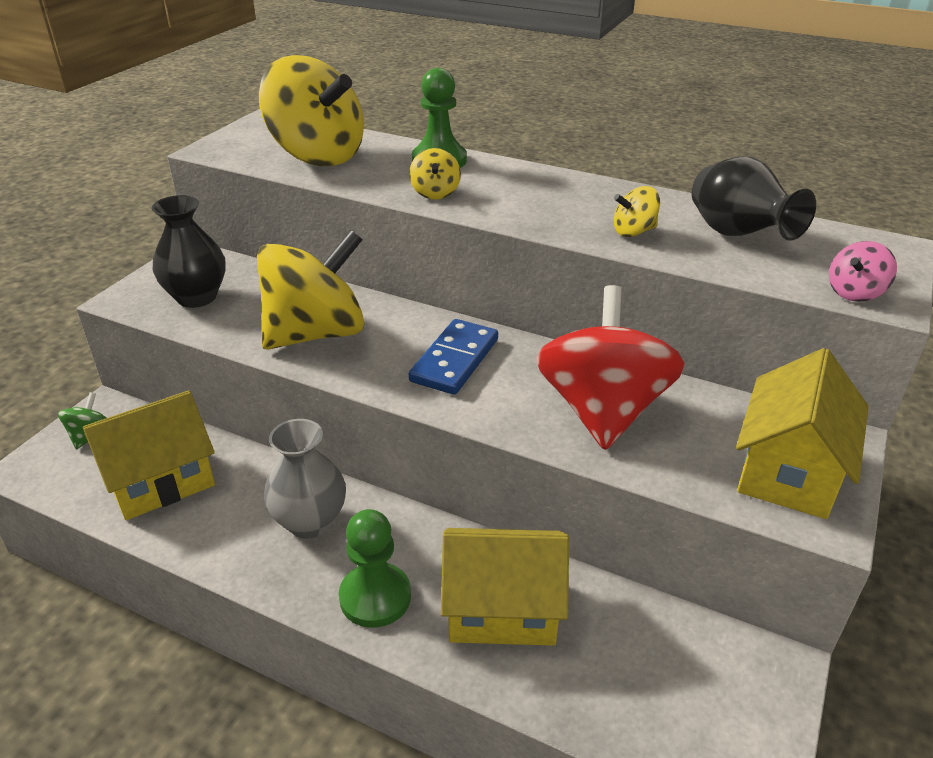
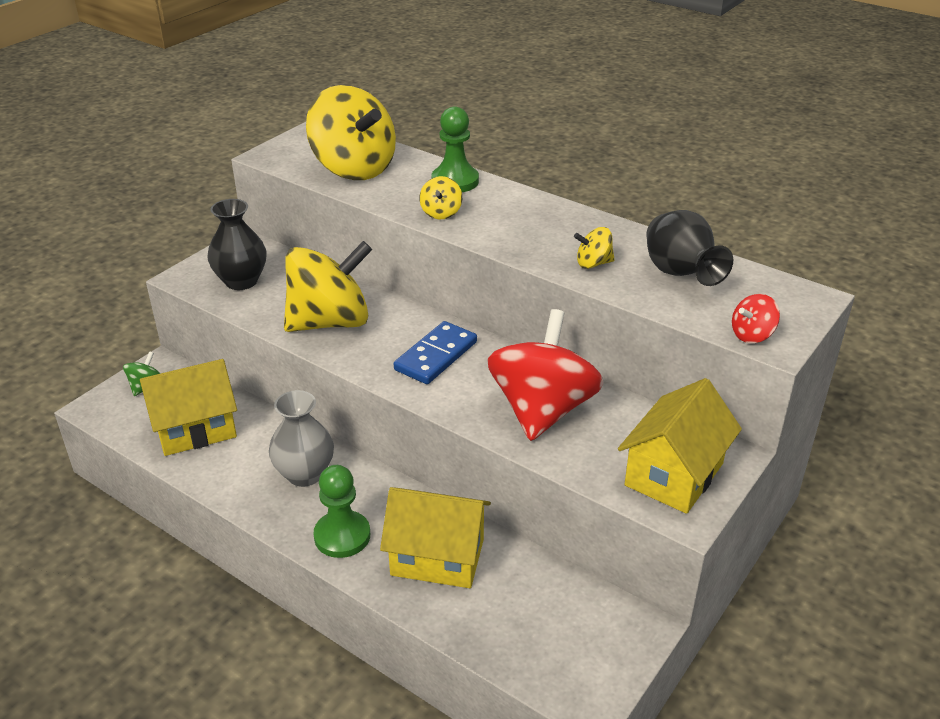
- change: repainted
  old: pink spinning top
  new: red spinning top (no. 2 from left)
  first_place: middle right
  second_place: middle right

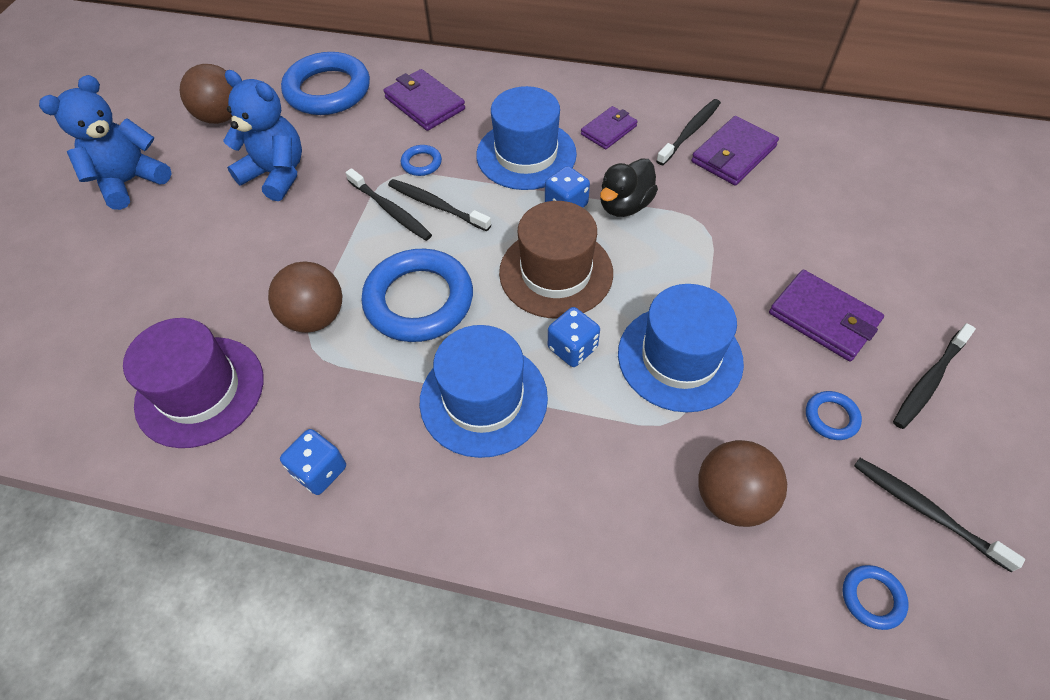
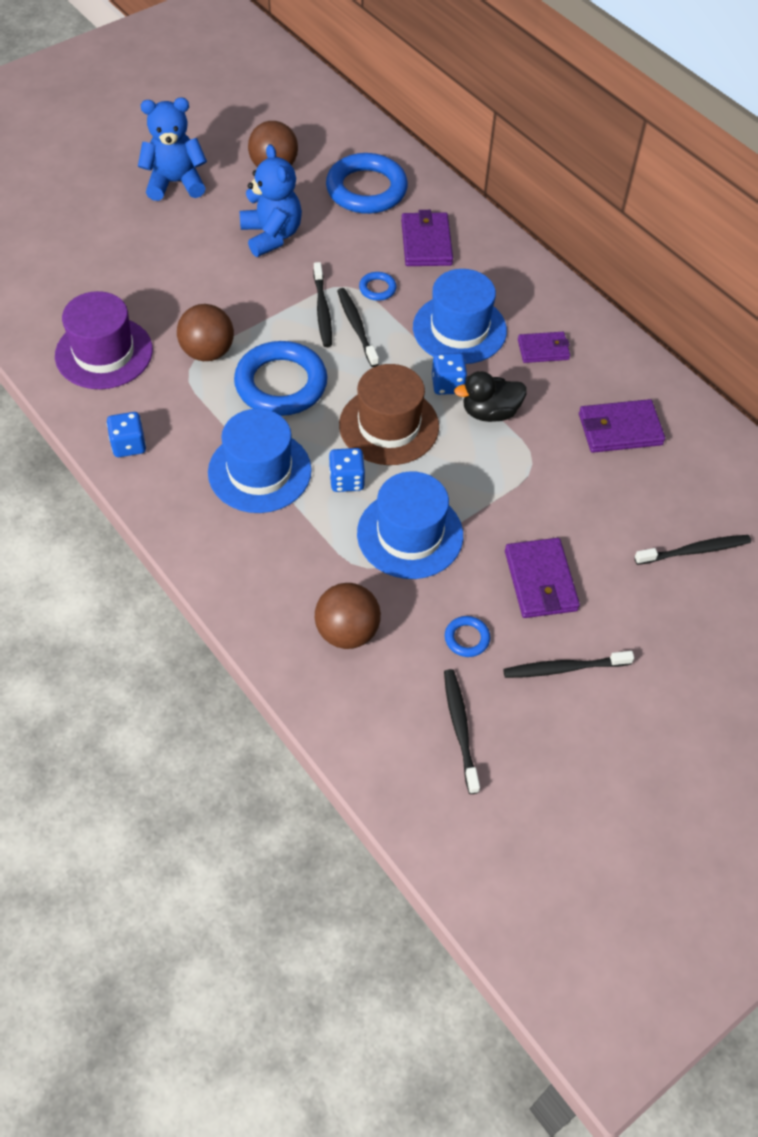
- change: shifted
  old: black toothbrush (no. 3 from left in the first image)
  new: black toothbrush (no. 5 from left)
  first_place: top centre
  second_place: middle right
- change: gone
  old: blue ring (no. 5 from left)
  first_place: bottom right

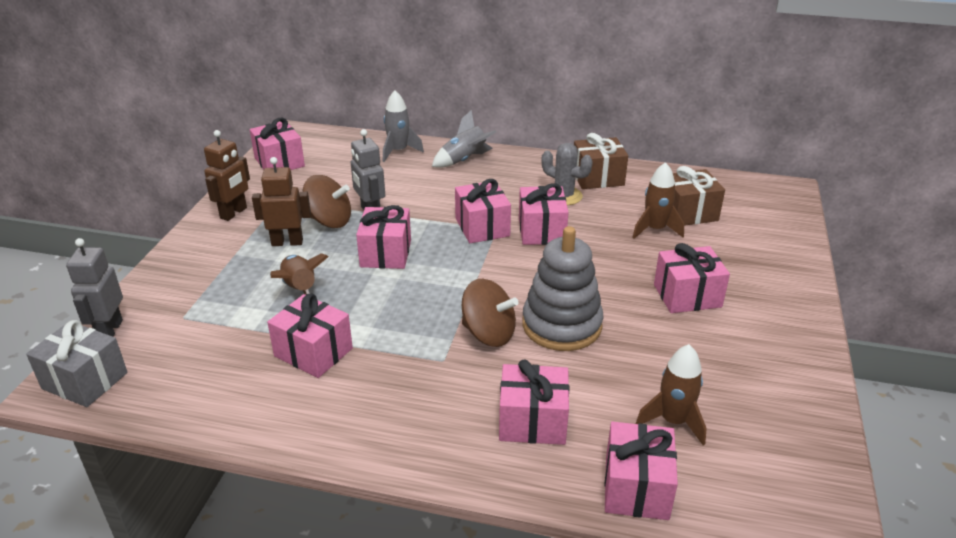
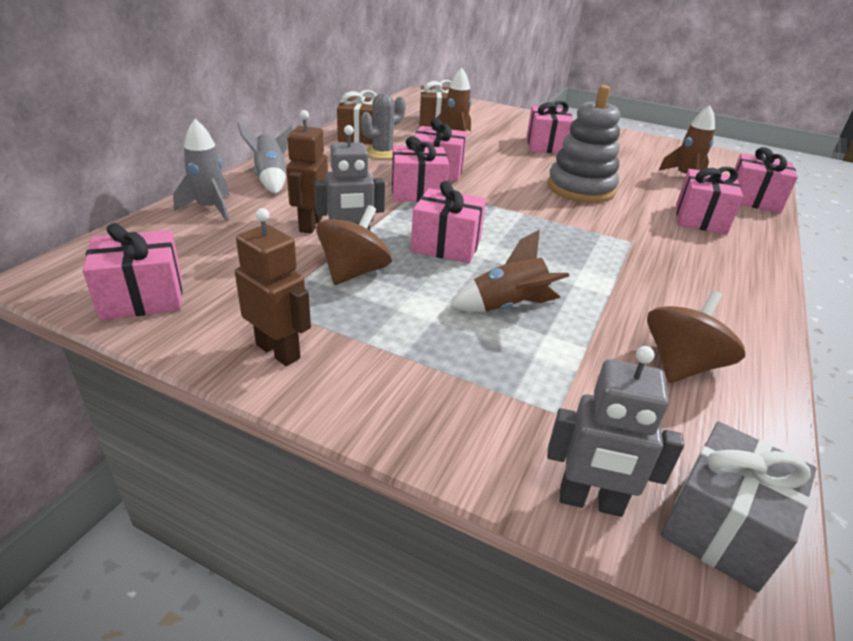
- change: shifted
  old: brown robot (no. 2 from left)
  first_place: middle left
  second_place: top centre
- change: gone
  old: pink gift (no. 2 from left)
  first_place: middle left
- change: shifted
  old: brown spinning top (no. 2 from left)
  first_place: centre
  second_place: middle right

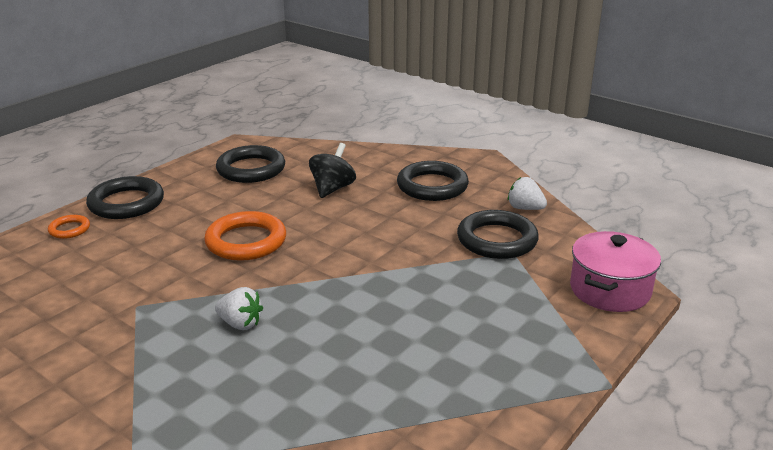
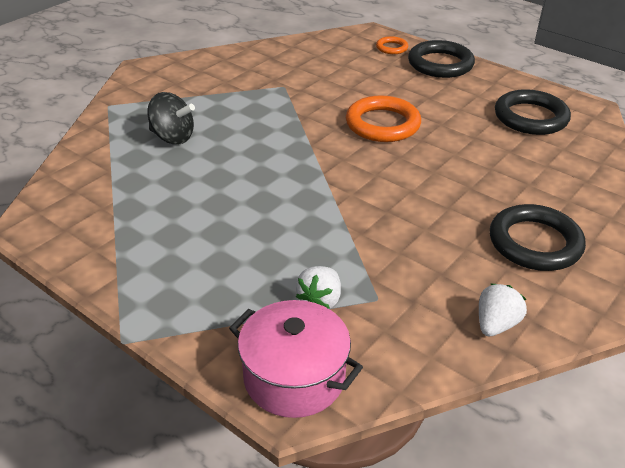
- change: shifted
  old: white strawberry (no. 1 from left)
  first_place: bottom left
  second_place: centre
- change: shifted
  old: black spinning top
  first_place: centre
  second_place: top left
- change: gone
  old: black ring (no. 4 from left)
  first_place: centre

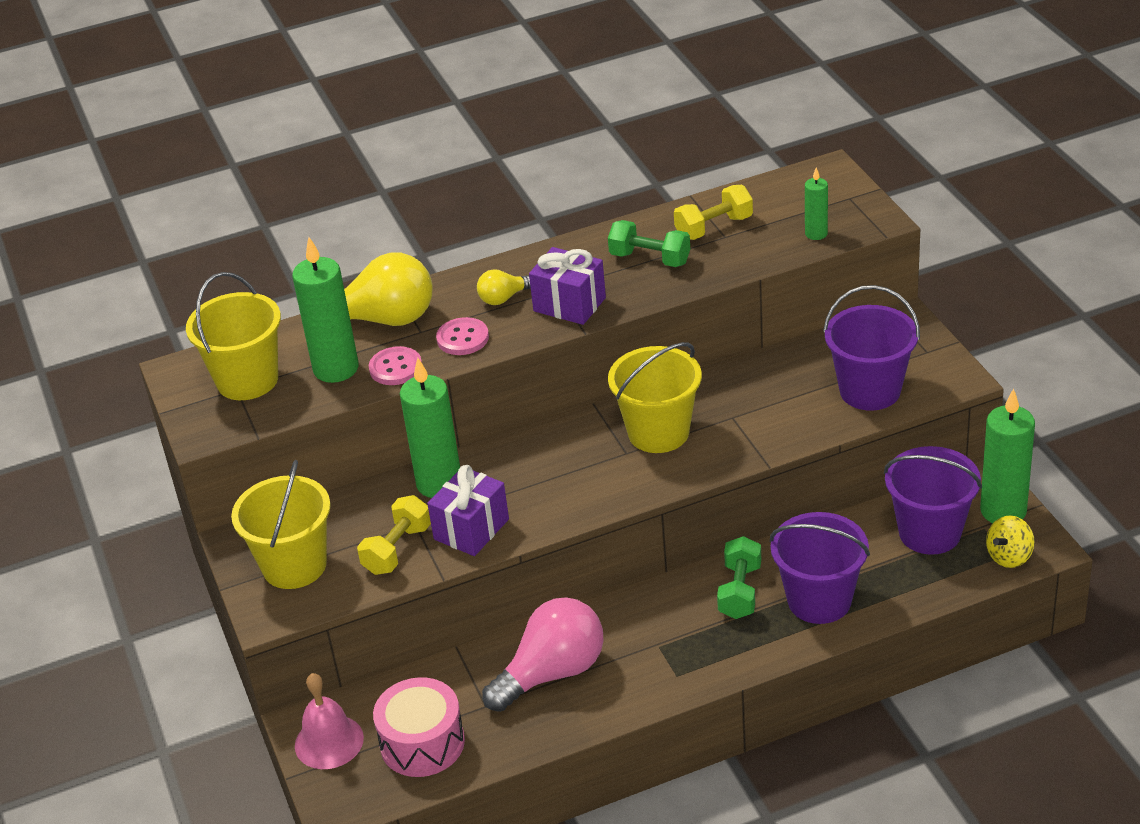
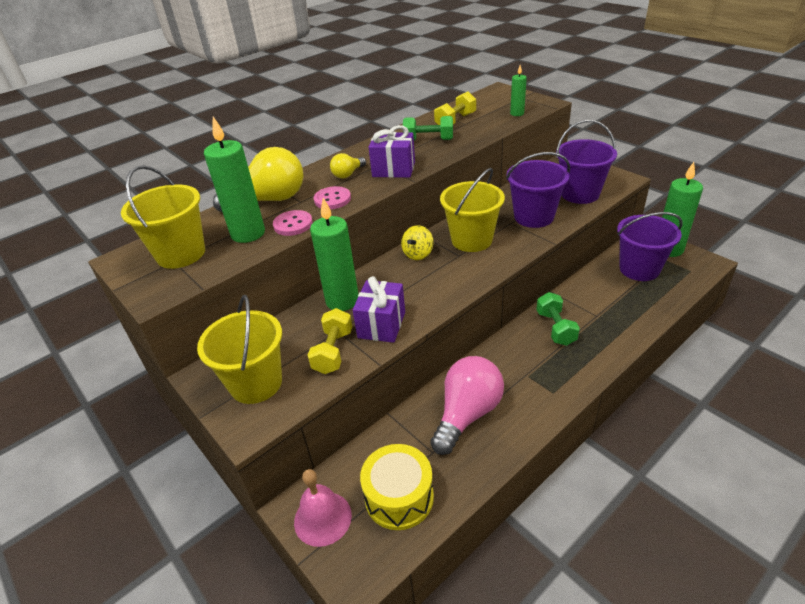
- change: repainted
  old: pink drum
  new: yellow drum
  first_place: bottom centre
  second_place: bottom centre
- change: shifted
  old: purple bucket (no. 1 from left)
  first_place: bottom right
  second_place: top right
- change: shifted
  old: yellow spinning top
  first_place: middle right
  second_place: centre

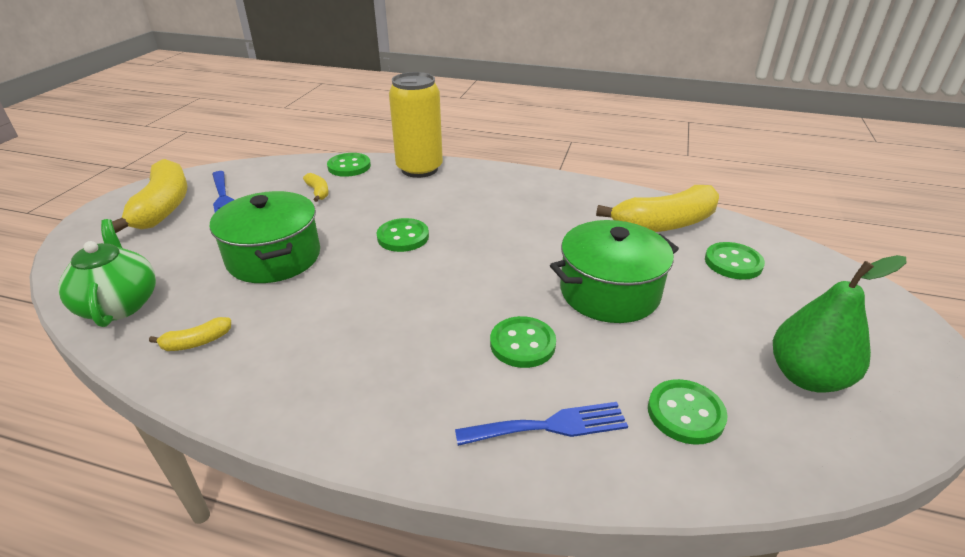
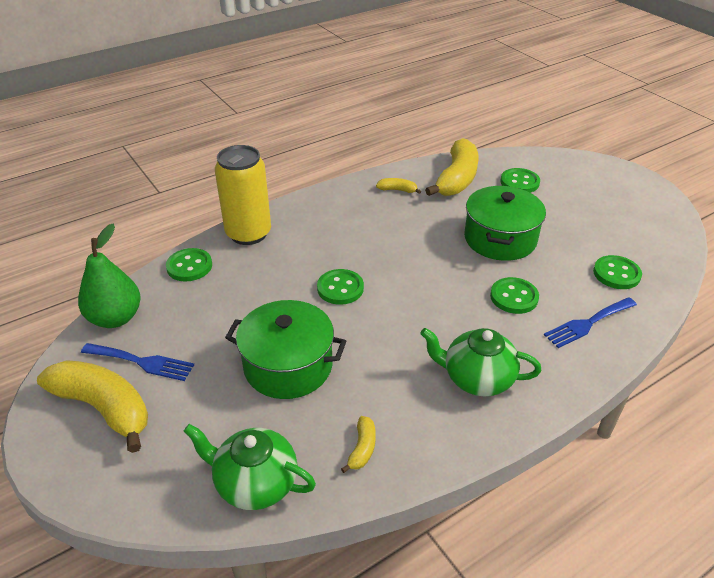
- change: shifted
  old: yellow banana (no. 3 from left)
  first_place: middle left
  second_place: top centre
- change: rotated
  old: blue fork (no. 2 from left)
  first_place: bottom centre
  second_place: middle right
  degrees: -150
- change: shifted
  old: green pear
  first_place: middle right
  second_place: middle left
- change: new
  new: green teapot (no. 2 from left)
  second_place: middle right

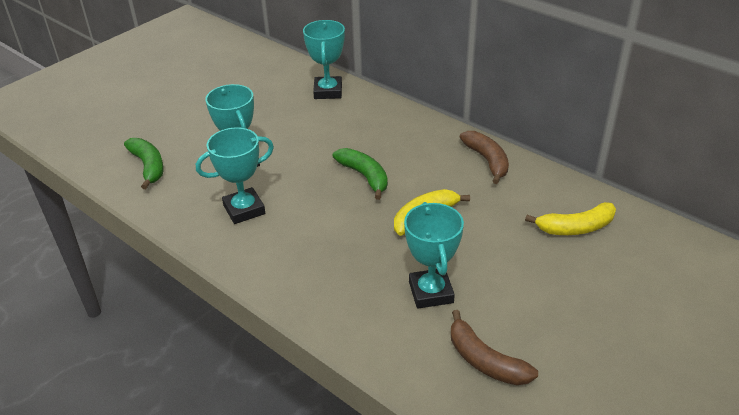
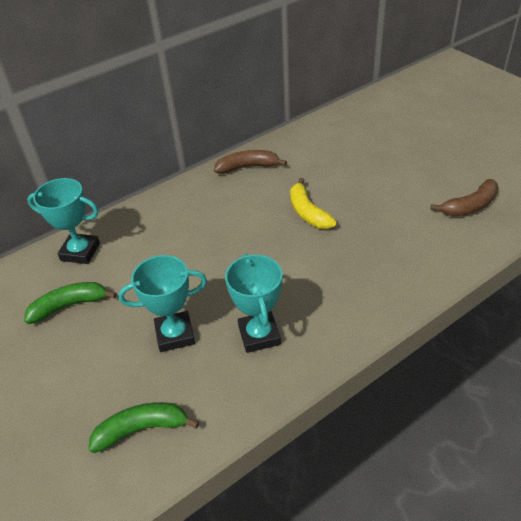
- change: shifted
  old: green banana (no. 2 from left in the first image)
  new: green banana (no. 1 from left)
  first_place: centre
  second_place: middle left
- change: gone
  old: turquoise trophy (no. 4 from left)
  first_place: centre
- change: gone
  old: yellow banana (no. 2 from left)
  first_place: middle right

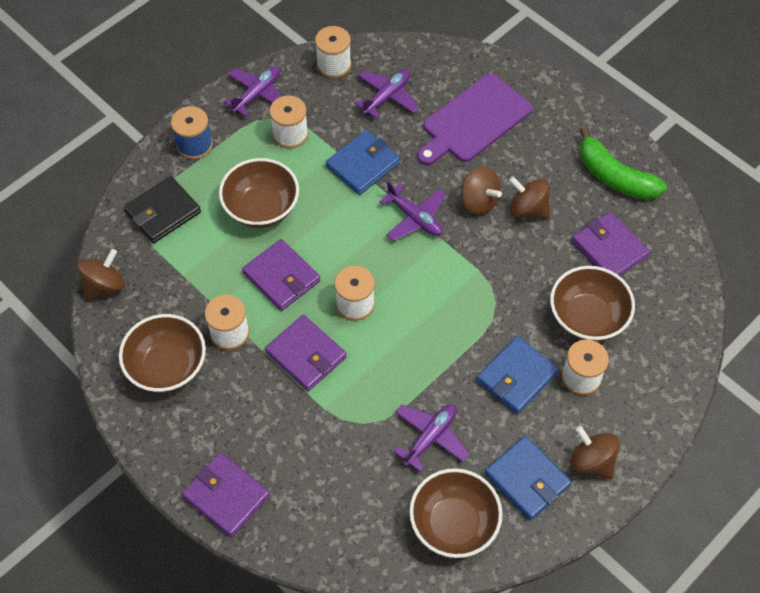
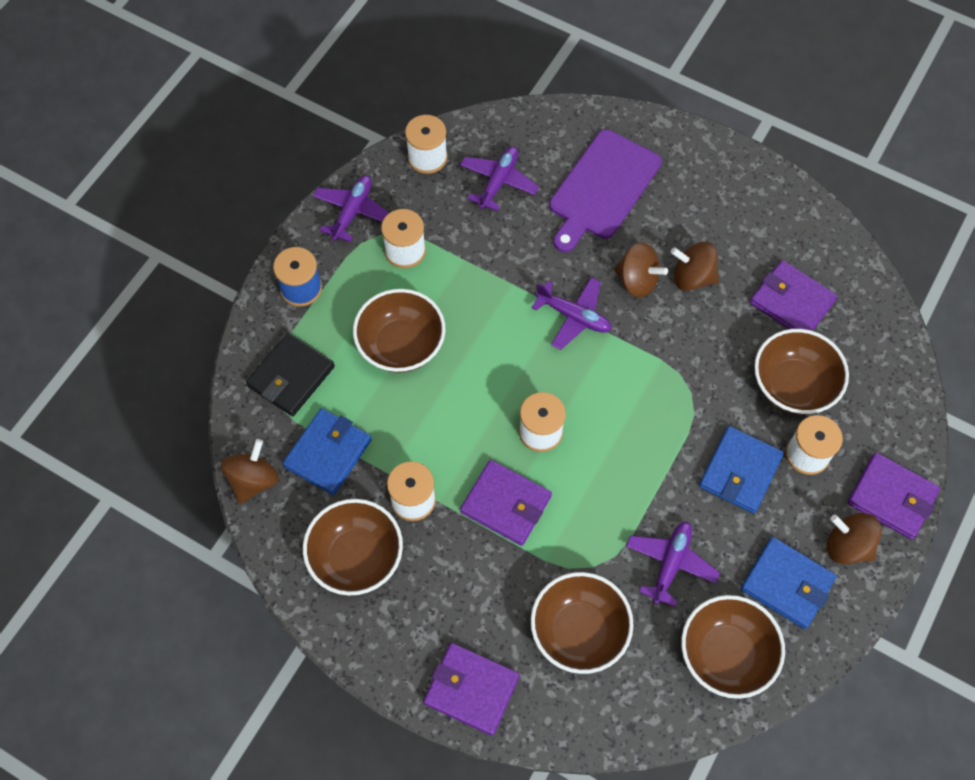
- change: shifted
  old: purple wallet (no. 2 from left in the first image)
  new: purple wallet (no. 4 from left)
  first_place: centre
  second_place: middle right
- change: shifted
  old: blue wallet (no. 1 from left)
  first_place: top centre
  second_place: centre
- change: gone
  old: green banana
  first_place: top right
- change: new
  new: brown bowl (no. 3 from left)
  second_place: bottom centre

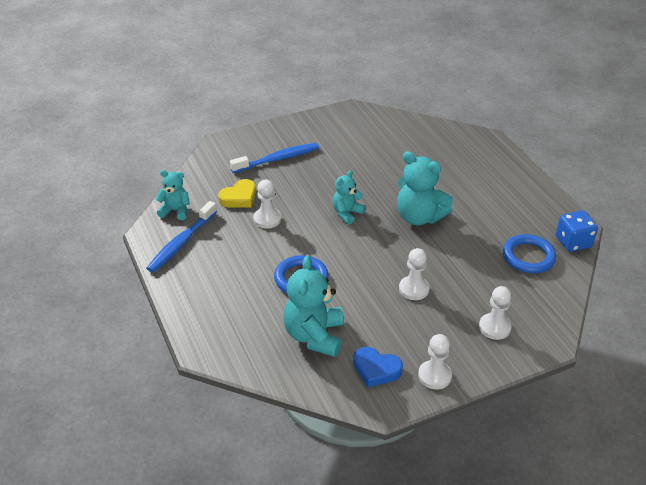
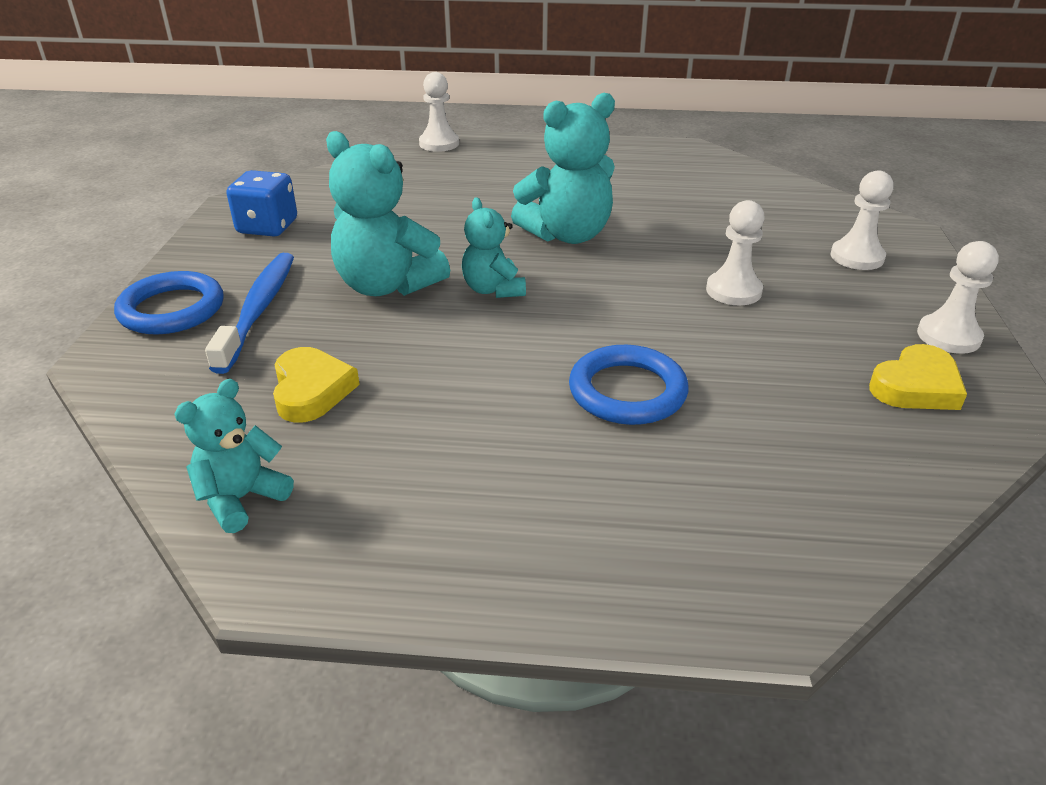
- change: gone
  old: blue toothbrush (no. 1 from left)
  first_place: middle left
- change: shifted
  old: white pawn (no. 1 from left)
  first_place: centre
  second_place: top centre
- change: shifted
  old: turquoise teddy bear (no. 2 from left)
  first_place: centre
  second_place: top centre
- change: repainted
  old: blue heart
  new: yellow heart (no. 2 from left)
  first_place: bottom centre
  second_place: middle right
- change: shifted
  old: blue ring (no. 2 from left in the first image)
  new: blue ring (no. 1 from left)
  first_place: middle right
  second_place: middle left
- change: shifted
  old: blue dice
  first_place: middle right
  second_place: top left

